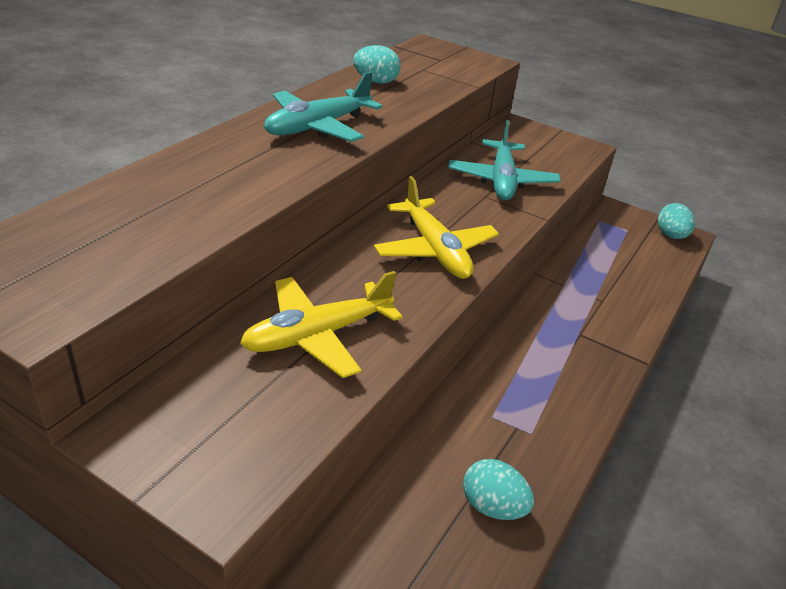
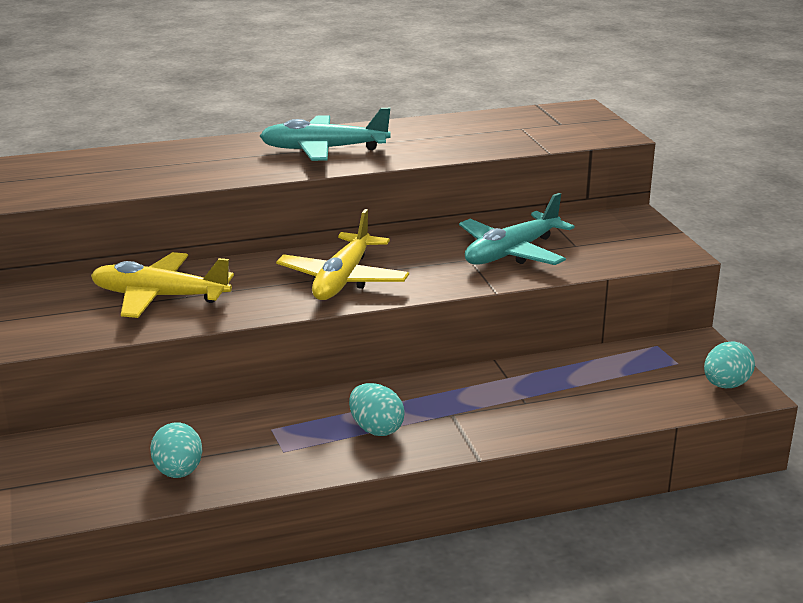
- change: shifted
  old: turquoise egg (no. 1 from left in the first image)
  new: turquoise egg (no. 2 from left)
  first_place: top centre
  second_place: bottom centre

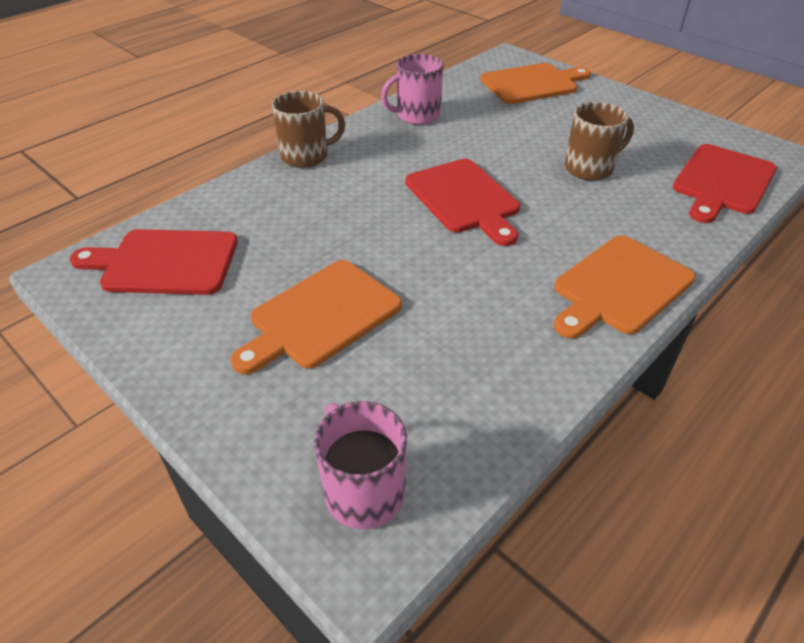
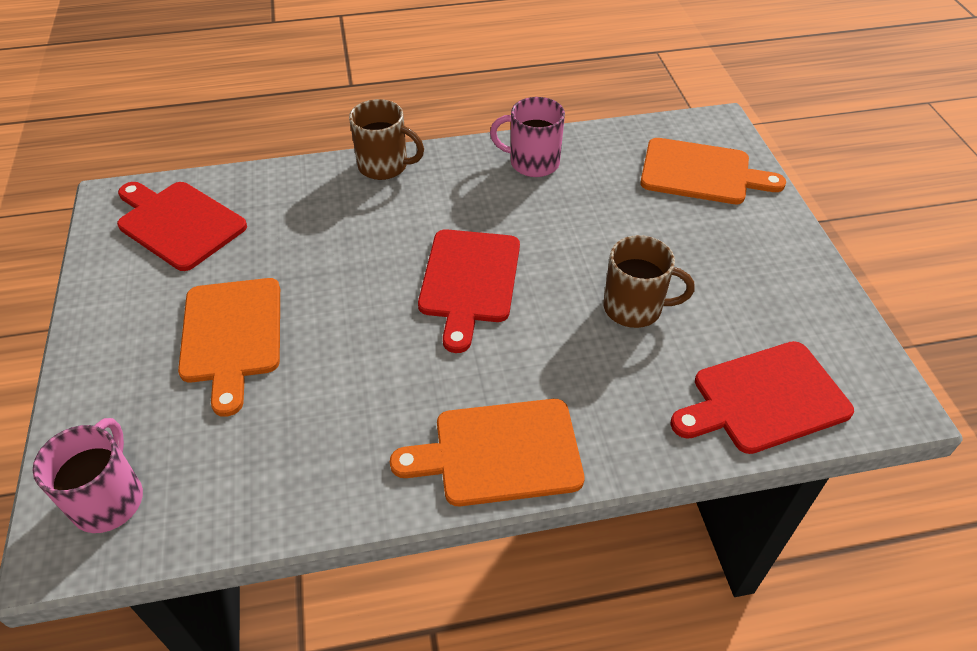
- change: rotated
  old: orange cutting board (no. 1 from left)
  first_place: centre
  second_place: middle left
  degrees: -90

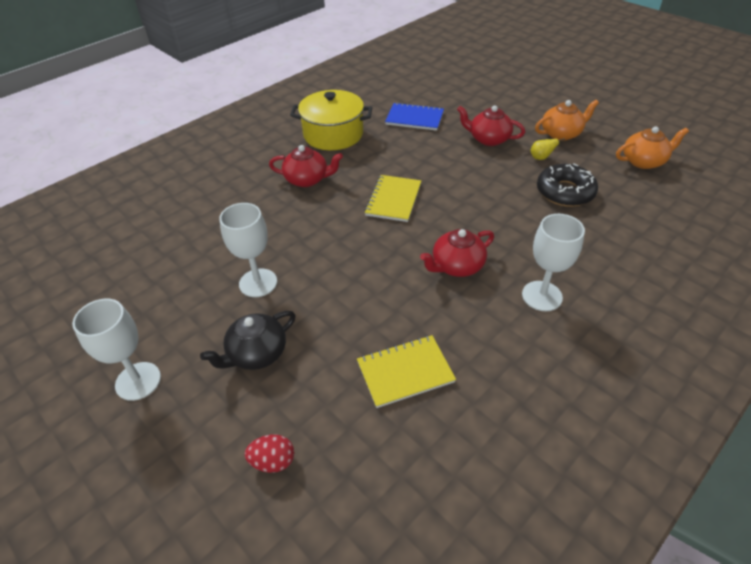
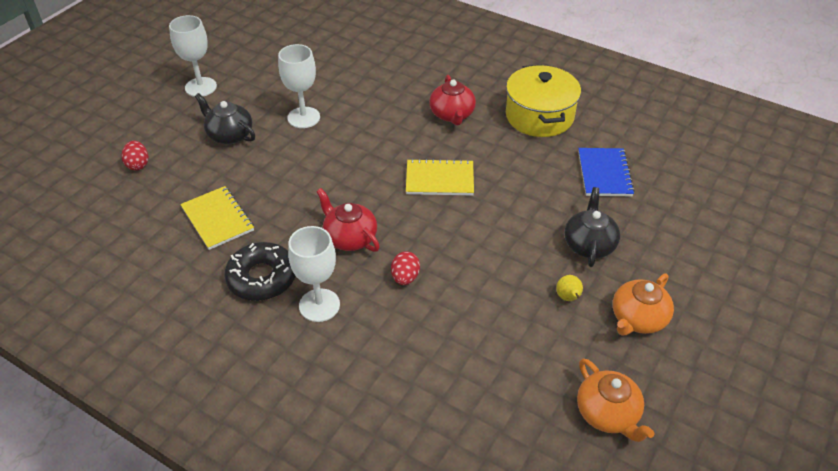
- change: repainted
  old: red teapot (no. 3 from left)
  new: black teapot (no. 2 from left)
  first_place: top centre
  second_place: middle right
- change: rotated
  old: orange teapot (no. 1 from left in the first image)
  first_place: top right
  second_place: middle right
  degrees: 75
- change: shifted
  old: black donut
  first_place: top right
  second_place: middle left
- change: new
  new: red egg (no. 2 from left)
  second_place: centre

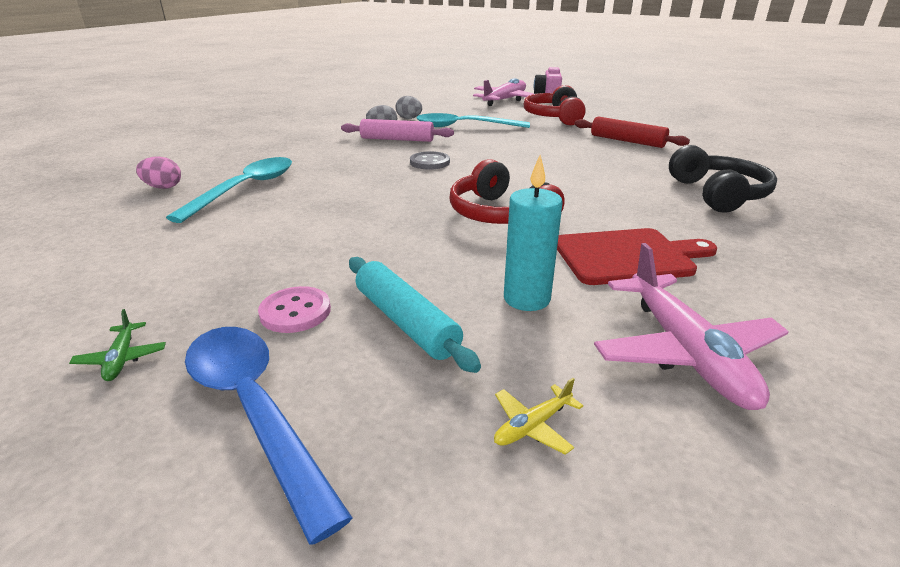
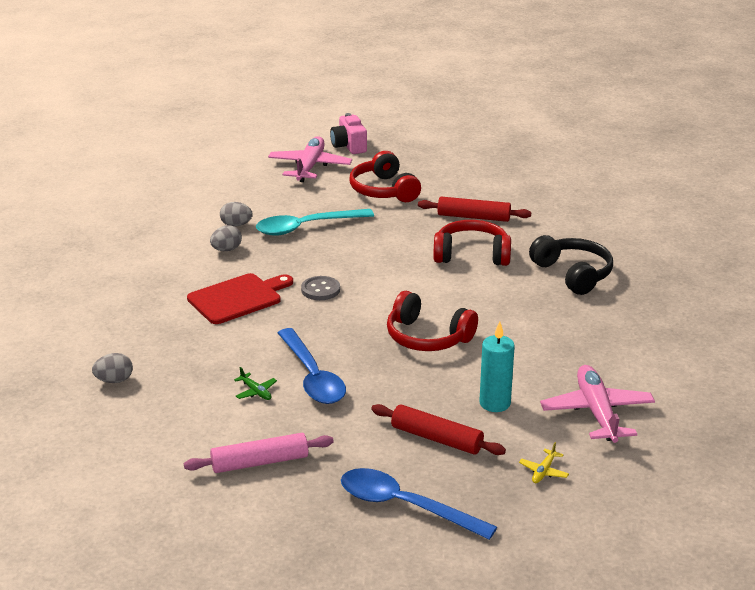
- change: shifted
  old: green plane
  first_place: middle left
  second_place: centre
- change: repainted
  old: pink egg
  new: grey egg (no. 1 from left)
  first_place: top left
  second_place: middle left
- change: gone
  old: turquoise spoon (no. 1 from left)
  first_place: middle left
- change: gone
  old: pink button
  first_place: middle left
- change: shifted
  old: pink rolling pin
  first_place: top centre
  second_place: bottom centre
- change: repainted
  old: turquoise rolling pin
  new: red rolling pin (no. 1 from left)
  first_place: centre
  second_place: bottom centre
- change: shifted
  old: red cutting board
  first_place: middle right
  second_place: middle left
- change: rotated
  old: pink plane (no. 2 from left)
  first_place: middle right
  second_place: bottom right
  degrees: -150
- change: new
  new: blue spoon (no. 1 from left)
  second_place: centre
- change: new
  new: red headphones (no. 3 from left)
  second_place: centre

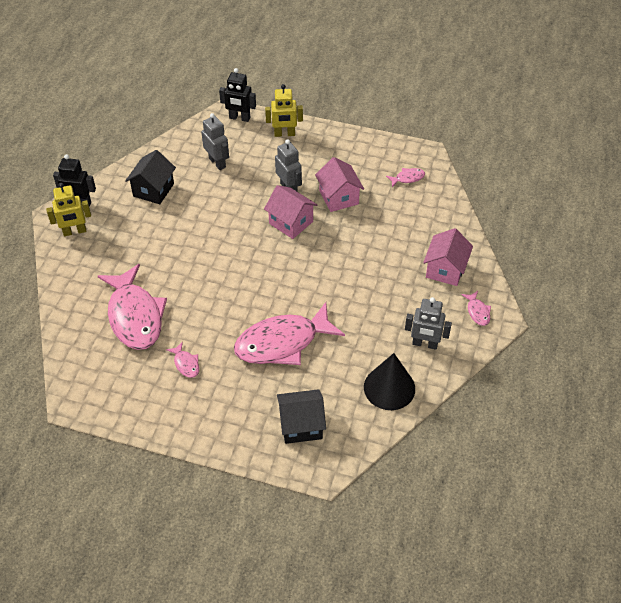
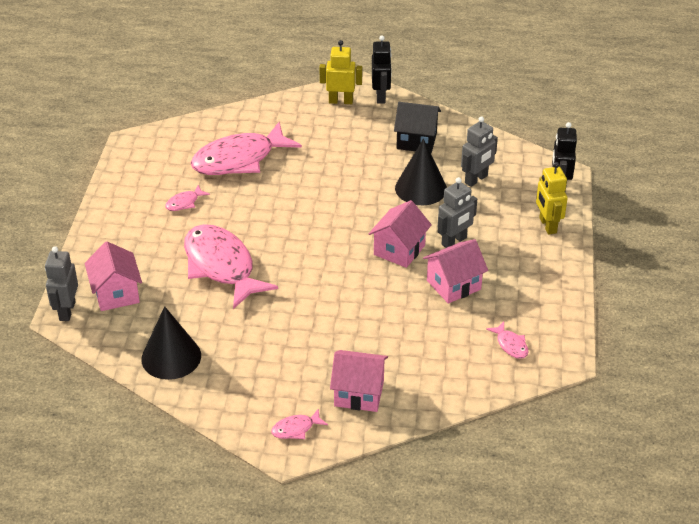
- change: rotated
  old: yellow robot (no. 1 from left)
  first_place: middle left
  second_place: top centre
  degrees: 120
- change: repainted
  old: black house (no. 2 from left)
  new: pink house (no. 1 from left)
  first_place: bottom centre
  second_place: middle left
- change: shifted
  old: grey robot (no. 3 from left in the first image)
  new: grey robot (no. 1 from left)
  first_place: middle right
  second_place: middle left
- change: new
  new: black cone (no. 2 from left)
  second_place: top centre

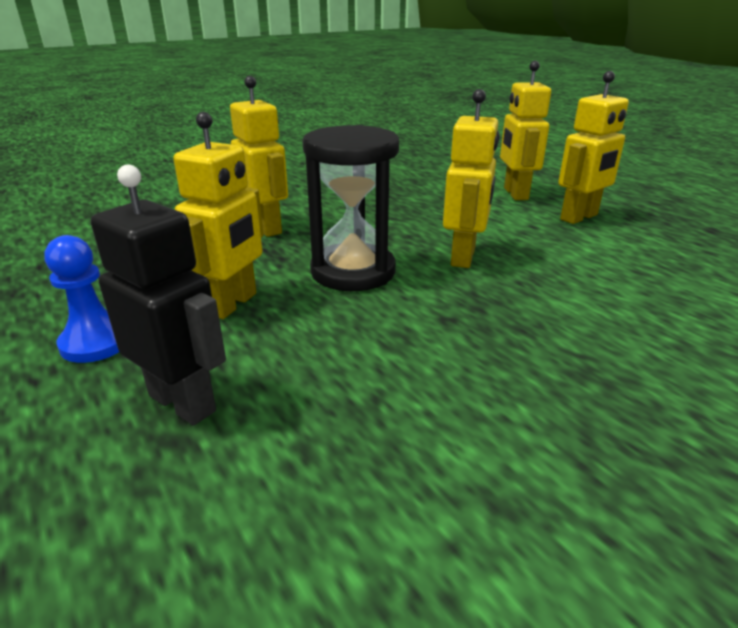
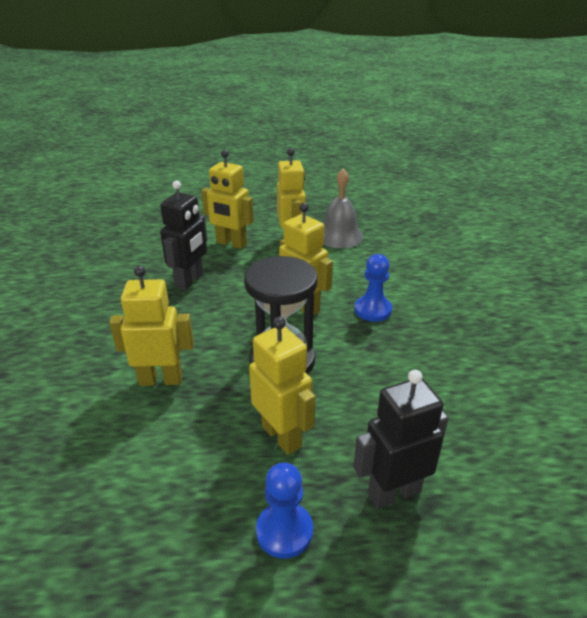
- change: new
  new: black robot (no. 1 from left)
  second_place: middle left
- change: new
  new: grey bell
  second_place: centre
- change: new
  new: blue pawn (no. 2 from left)
  second_place: centre

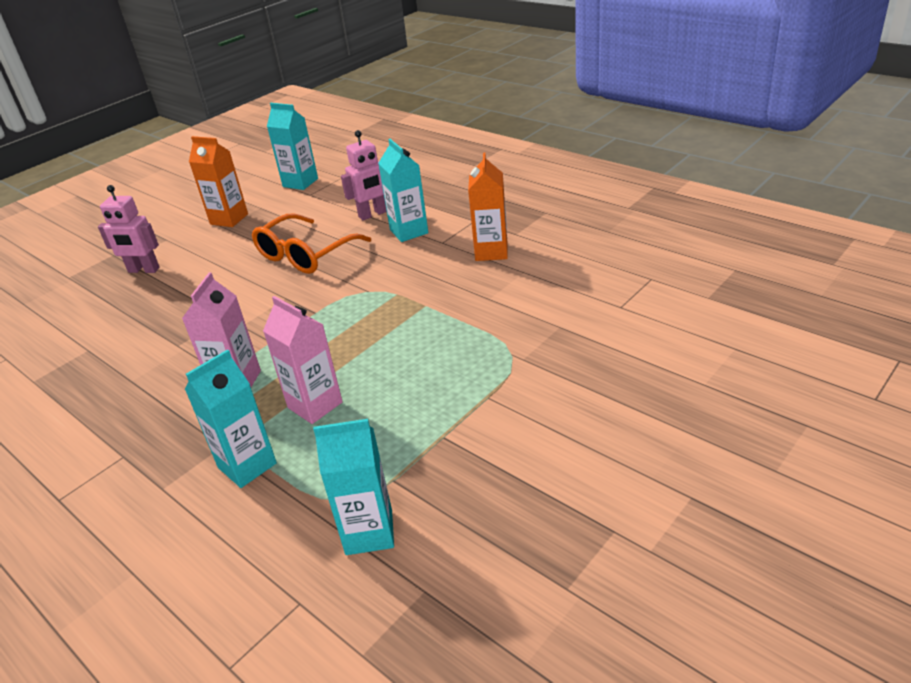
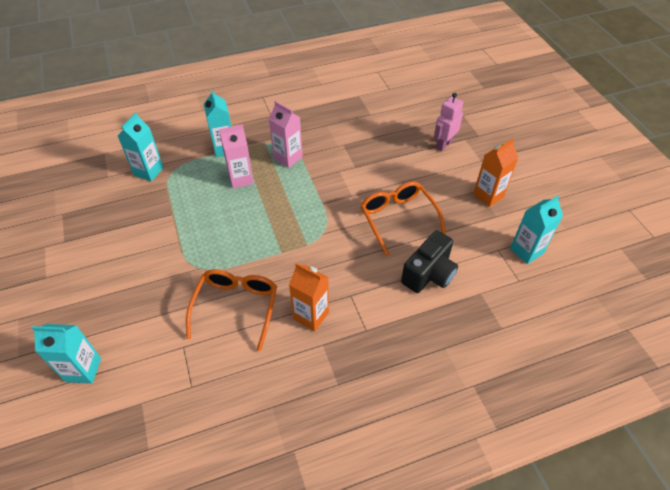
- change: swapped
  old: pink robot (no. 2 from left)
  new: black camera
  first_place: top centre
  second_place: centre
- change: shifted
  old: turquoise carton (no. 4 from left in the first image)
  new: turquoise carton (no. 1 from left)
  first_place: top centre
  second_place: bottom left
- change: new
  new: orange glasses (no. 1 from left)
  second_place: centre

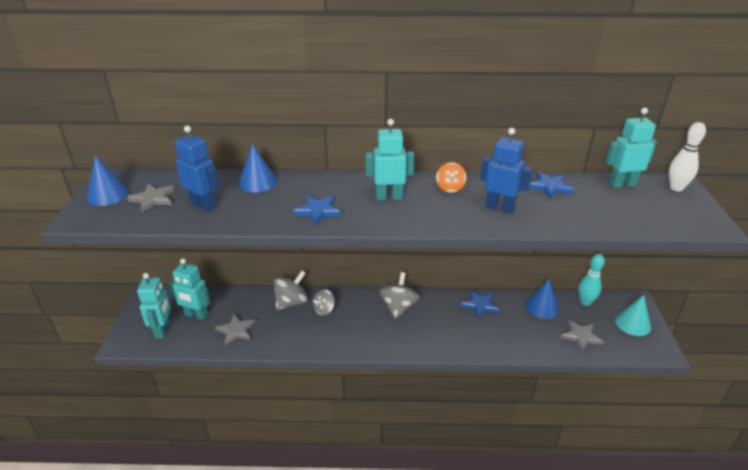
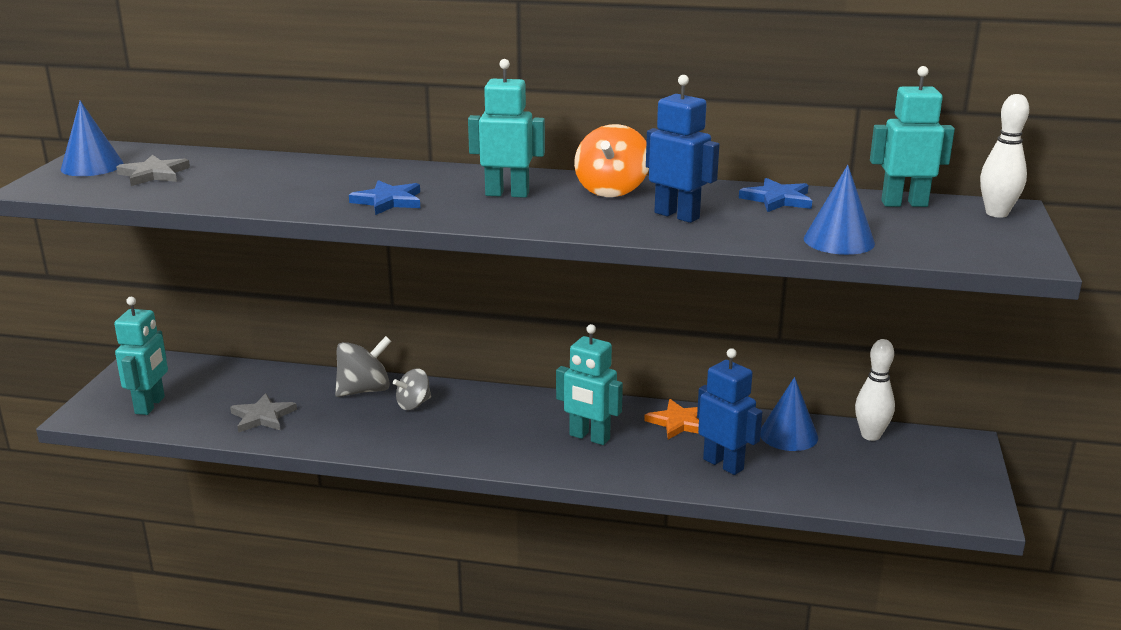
- change: shifted
  old: turquoise robot (no. 2 from left in the first image)
  new: turquoise robot (no. 3 from left)
  first_place: middle left
  second_place: centre
- change: shifted
  old: blue robot (no. 1 from left in the first image)
  new: blue robot (no. 2 from left)
  first_place: middle left
  second_place: centre
- change: shifted
  old: blue cone (no. 2 from left in the first image)
  new: blue cone (no. 3 from left)
  first_place: centre
  second_place: middle right
- change: gone
  old: grey spinning top (no. 3 from left)
  first_place: centre
- change: scaled
  old: orange spinning top
  first_place: centre
  second_place: top centre
  factor: 1.56
- change: repainted
  old: blue star (no. 2 from left)
  new: orange star
  first_place: centre
  second_place: centre
- change: gone
  old: grey star (no. 3 from left)
  first_place: bottom right
- change: repainted
  old: turquoise bowling pin
  new: white bowling pin (no. 1 from left)
  first_place: middle right
  second_place: middle right
- change: gone
  old: turquoise cone
  first_place: bottom right

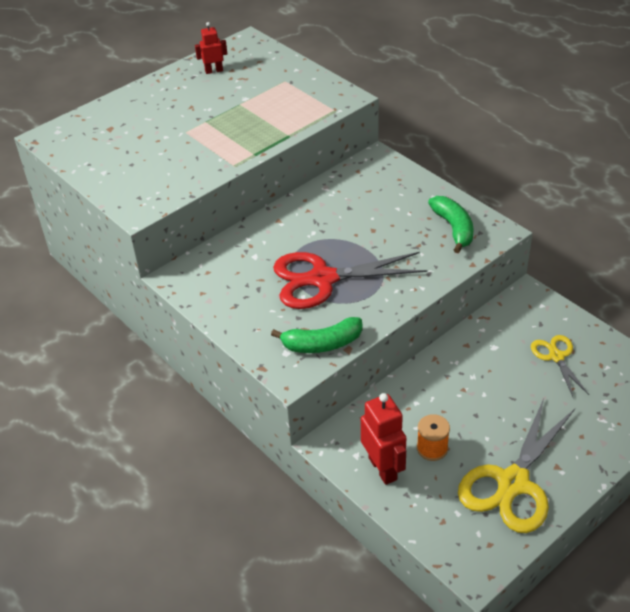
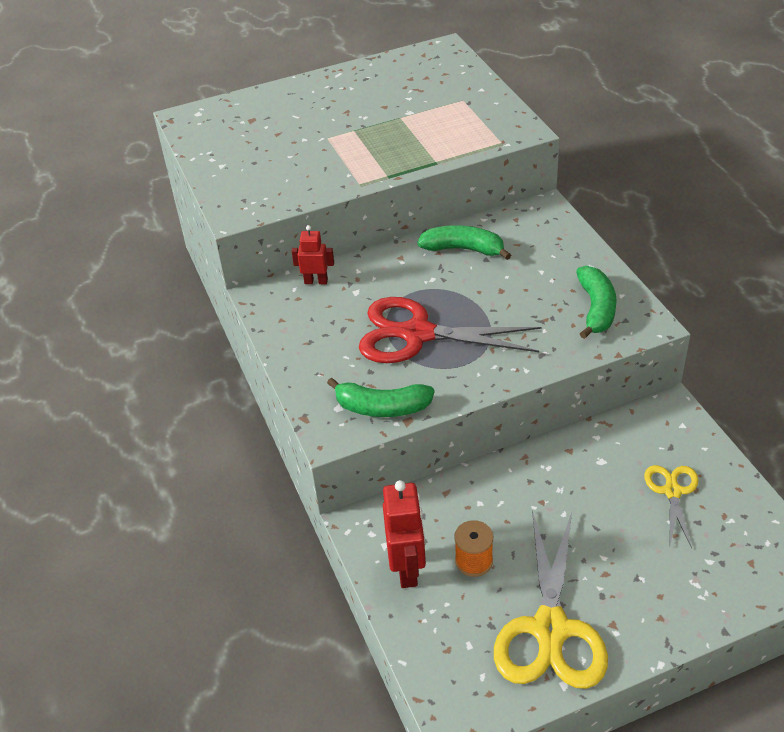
- change: shifted
  old: red robot (no. 1 from left)
  first_place: top centre
  second_place: centre
- change: rotated
  old: yellow scissors (no. 1 from left)
  first_place: bottom right
  second_place: bottom right
  degrees: -45
- change: new
  new: green banana (no. 2 from left)
  second_place: top centre

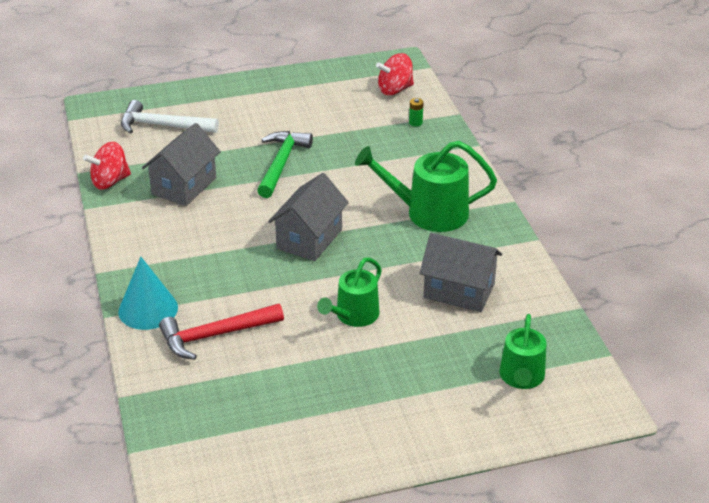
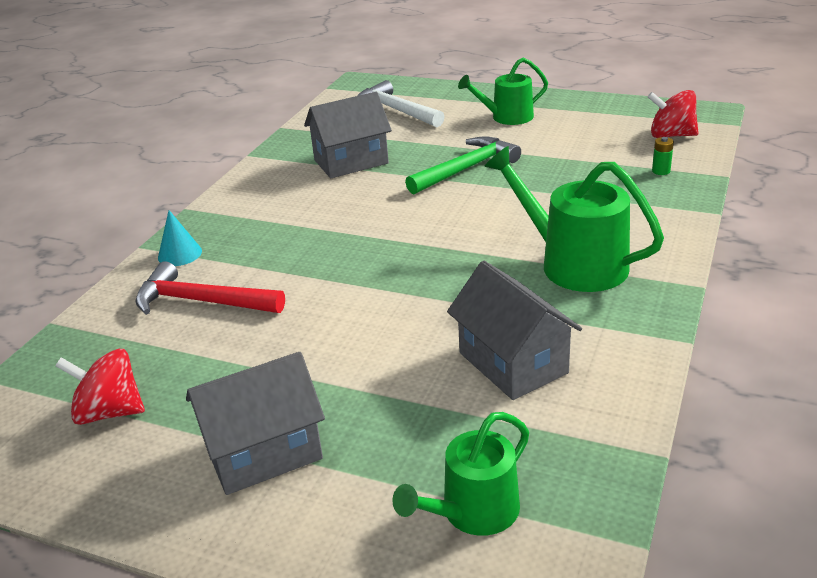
- change: shifted
  old: red spinning top (no. 1 from left)
  first_place: top left
  second_place: bottom left
- change: scaled
  old: turquoise cone
  first_place: middle left
  second_place: middle left
  factor: 0.63
- change: shifted
  old: grey house (no. 2 from left in the first image)
  new: grey house (no. 1 from left)
  first_place: centre
  second_place: bottom left
- change: shifted
  old: green watering can (no. 1 from left in the first image)
  new: green watering can (no. 2 from left)
  first_place: centre
  second_place: top centre

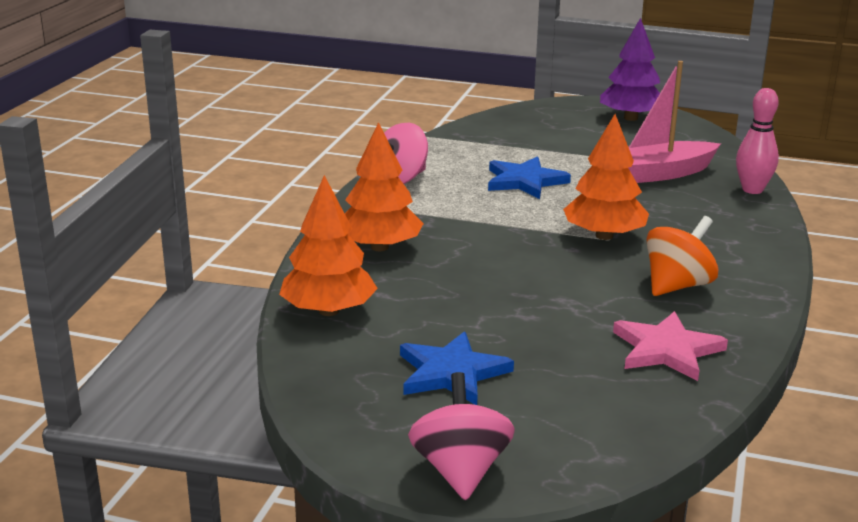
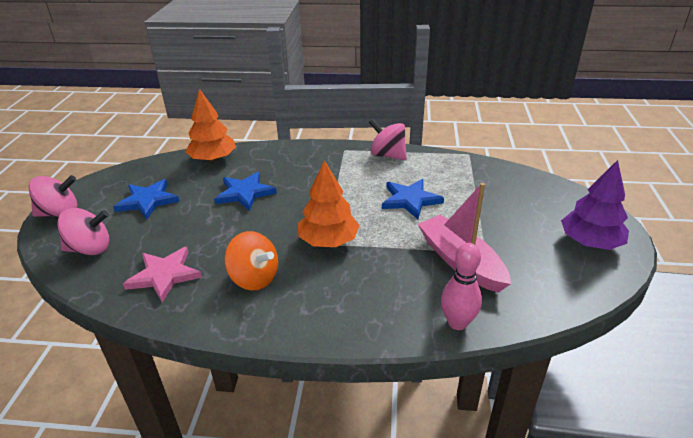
- change: gone
  old: orange tree (no. 2 from left)
  first_place: centre
- change: new
  new: pink spinning top (no. 2 from left)
  second_place: middle left
- change: new
  new: blue star (no. 2 from left)
  second_place: centre

